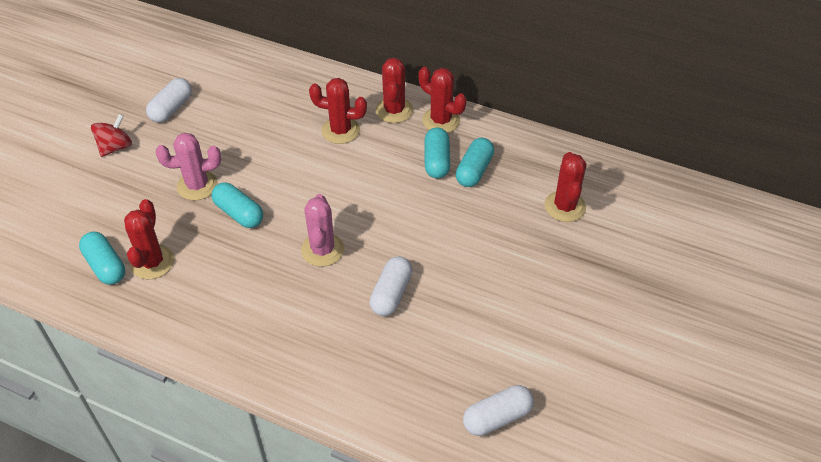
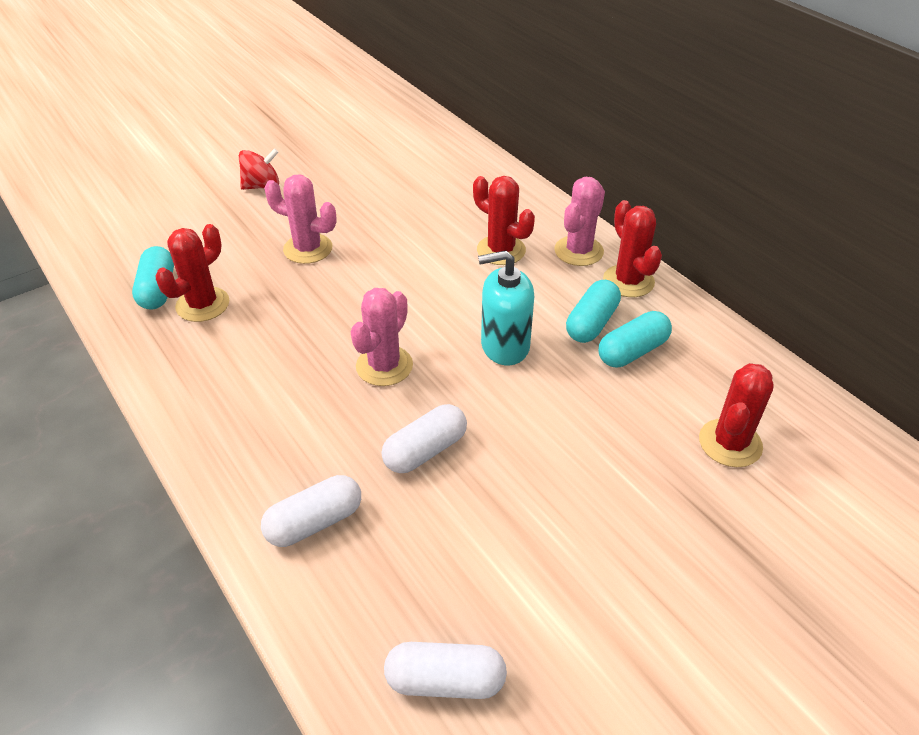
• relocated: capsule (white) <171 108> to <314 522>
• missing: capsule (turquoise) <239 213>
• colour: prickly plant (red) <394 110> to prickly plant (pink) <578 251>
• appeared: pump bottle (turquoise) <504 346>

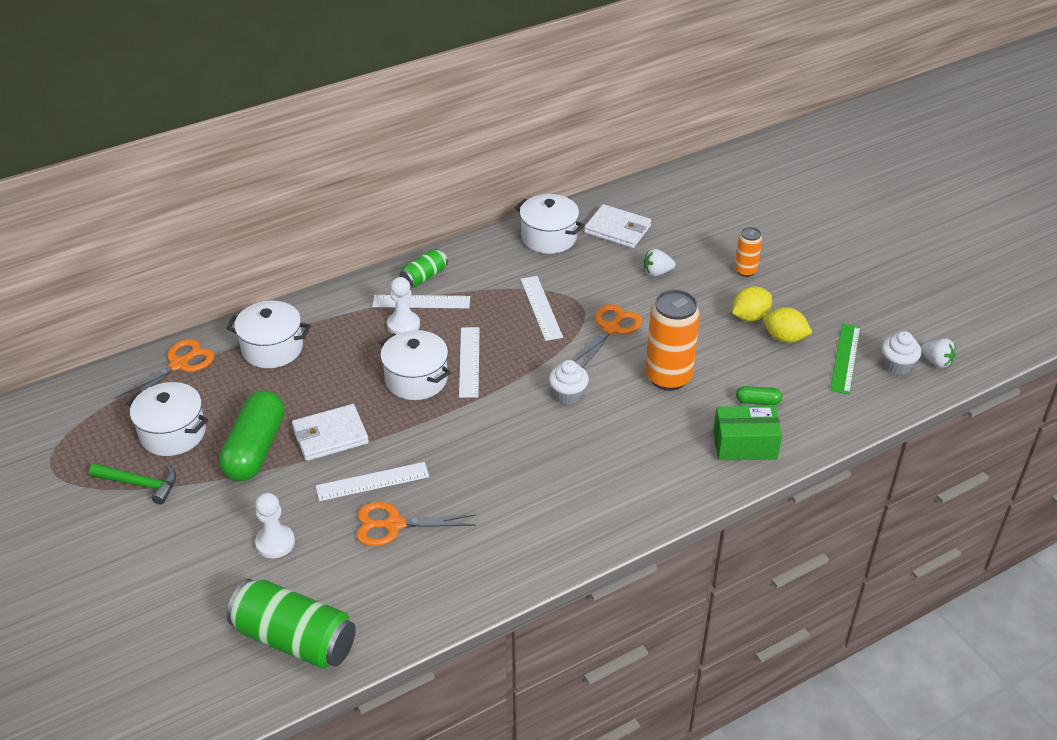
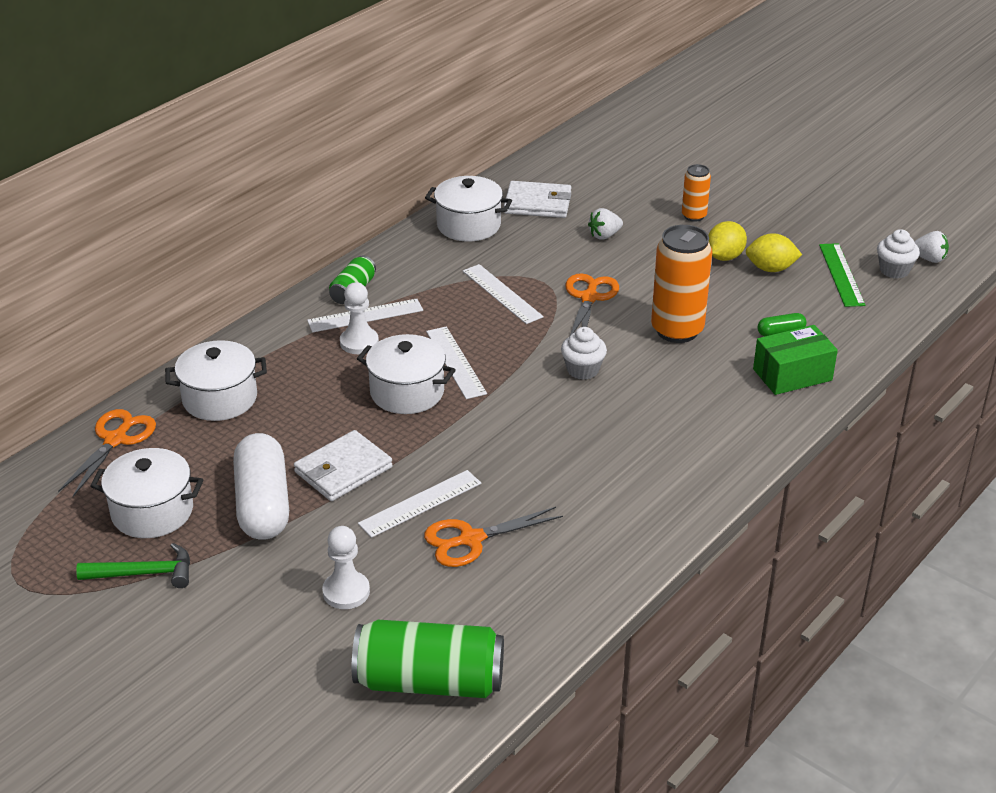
• colour: capsule (emerald) <255 449> to capsule (white) <263 504>

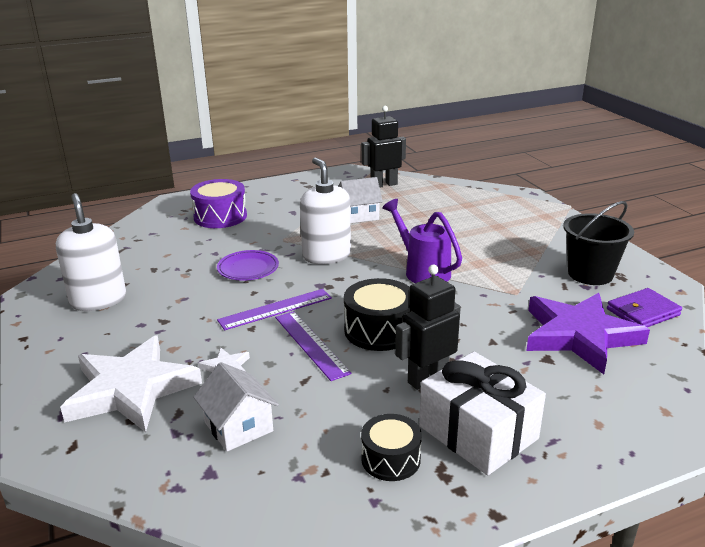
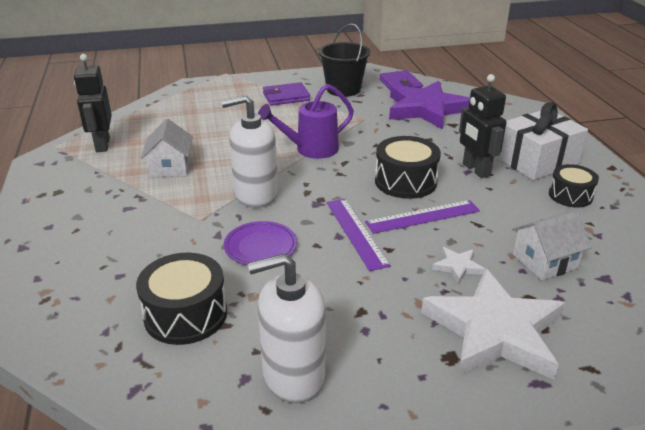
• missing: toy drum (royal purple) <220 216>
• appeared: toy drum (ebony) <185 314>
• appeared: billfold (royal purple) <286 97>

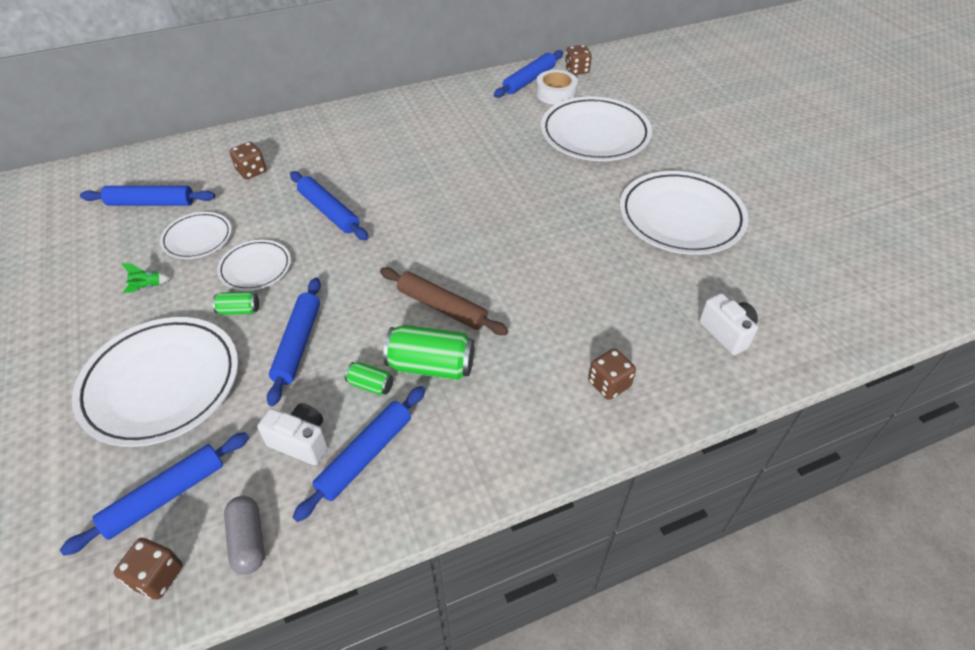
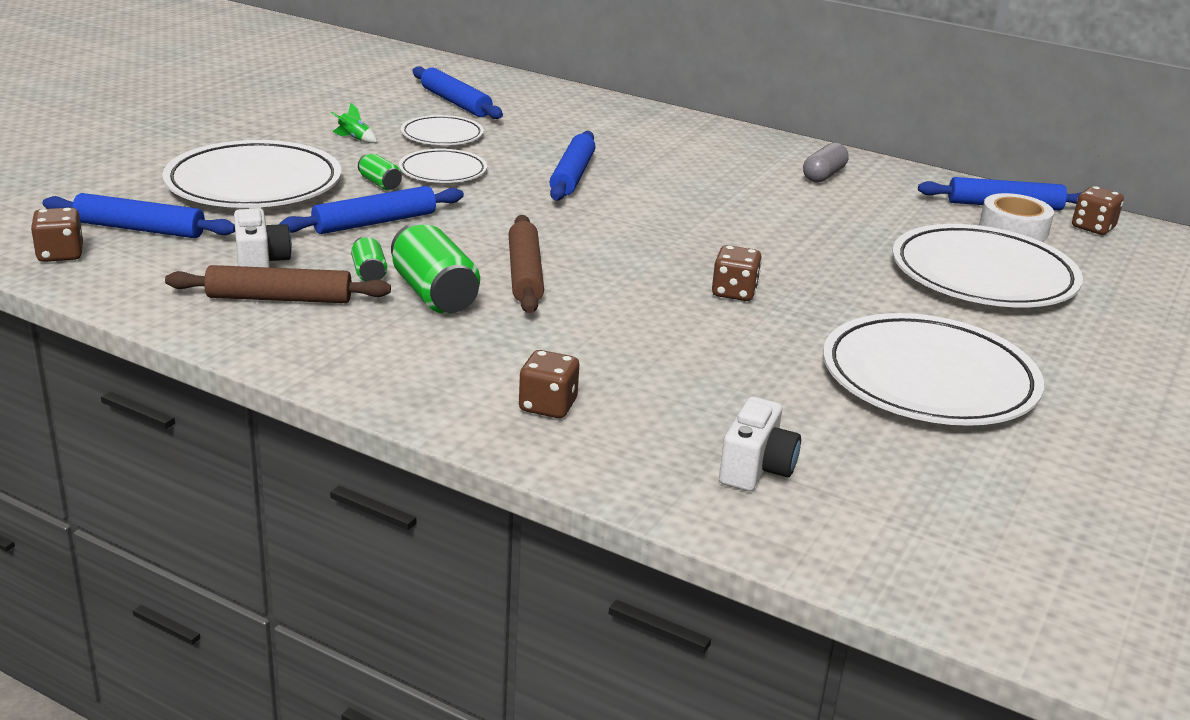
• relocated: capsule (ash-grey) <248 540> to <824 175>
• relocated: game die (dark brown) <251 171> to <734 292>
• colour: dough roller (cobalt) <365 455> to dough roller (dark brown) <279 298>

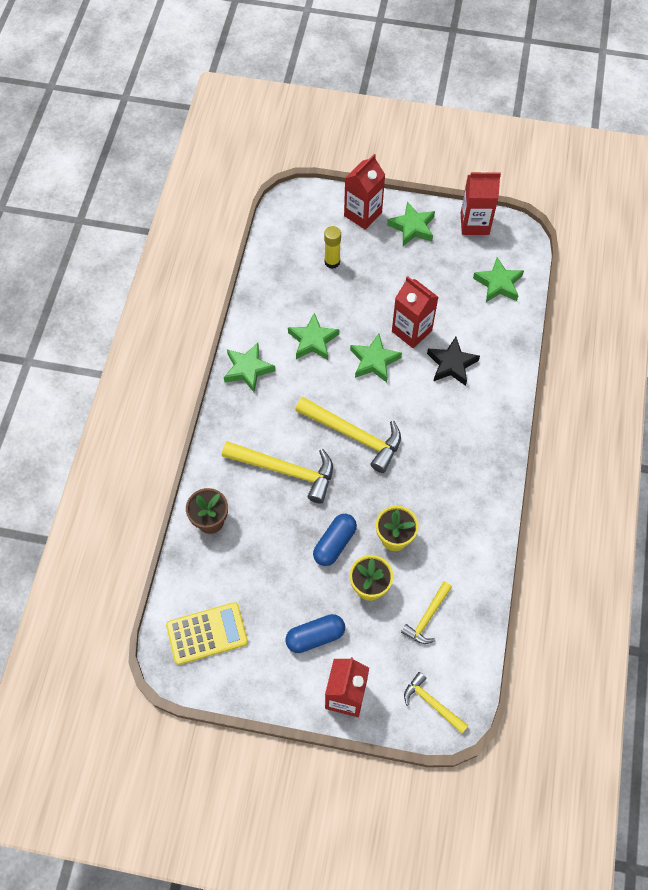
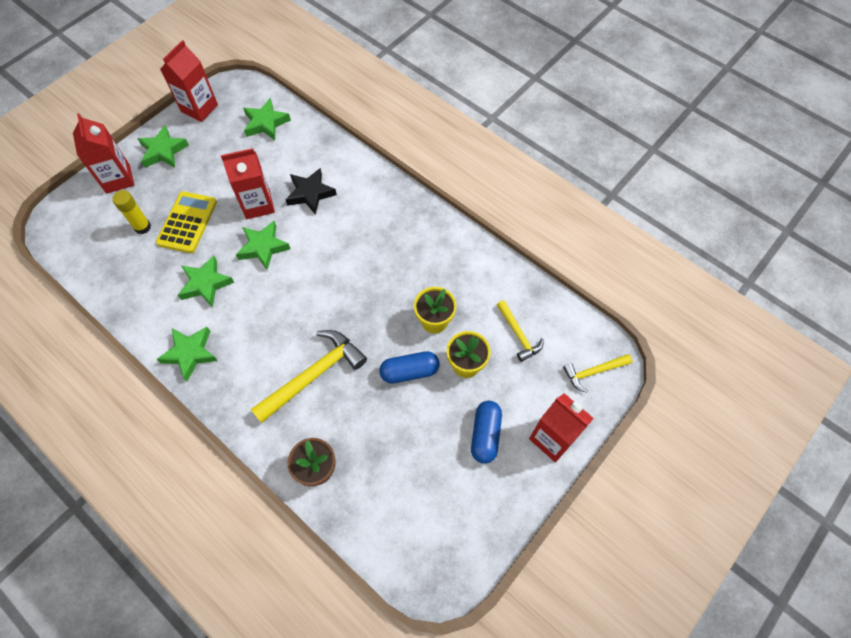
• relocated: adding machine (bright yellow) <207 633> to <187 222>
• missing: hammer (bright yellow) <354 435>
• spun: capsule (cobalt) <334 543> = <409 371> 75 degrees counterclockwise

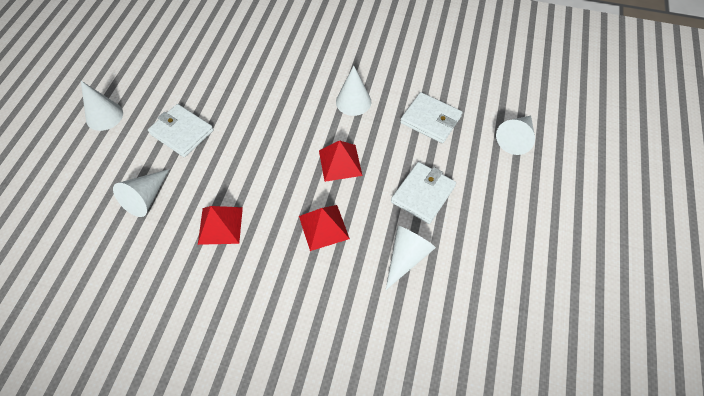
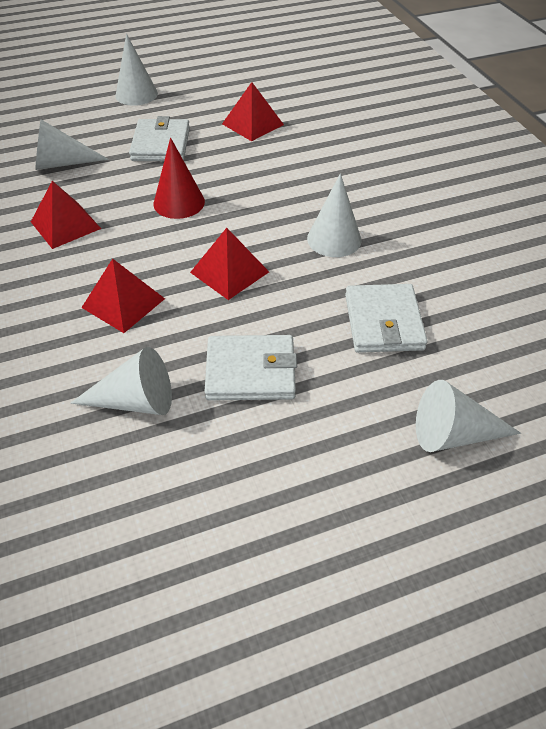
• appeared: cone (red) <179 202>
• appeared: pyramid shape (red) <252 124>

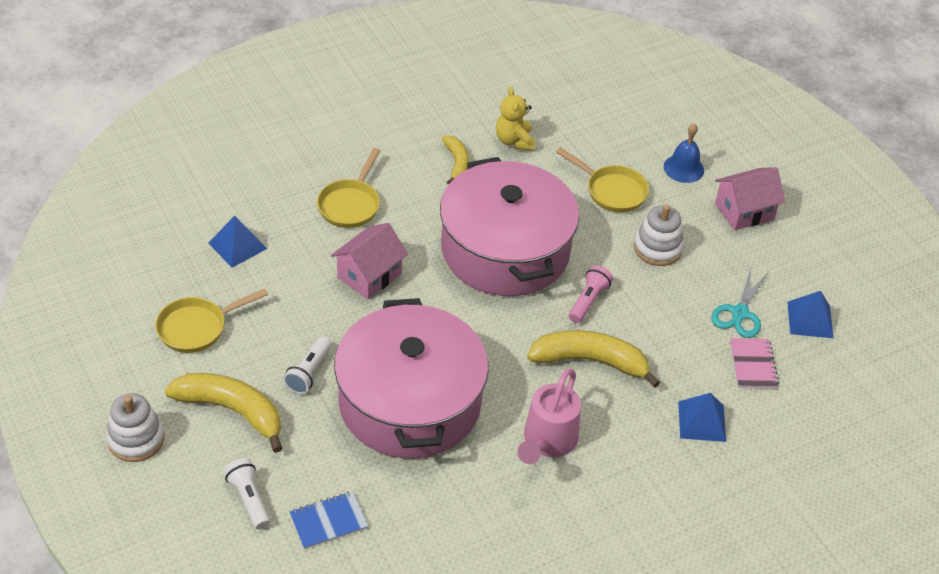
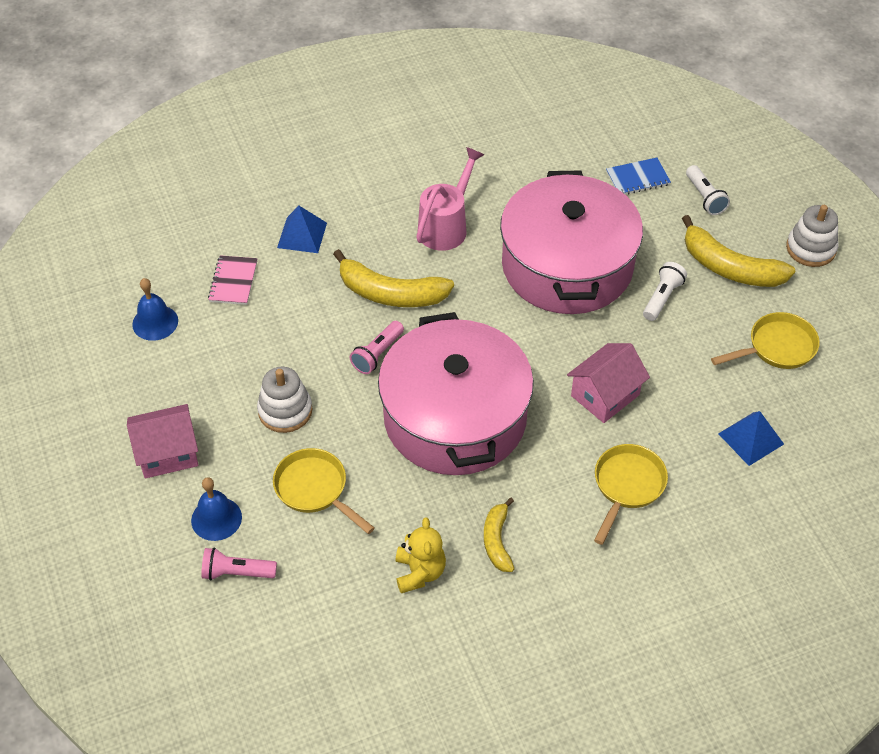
• missing: scissors (turquoise) <740 313>
• exchanged: pyramid shape (cobalt) <810 319> to hand bell (cobalt) <155 322>
• appeared: flashlight (pink) <236 572>

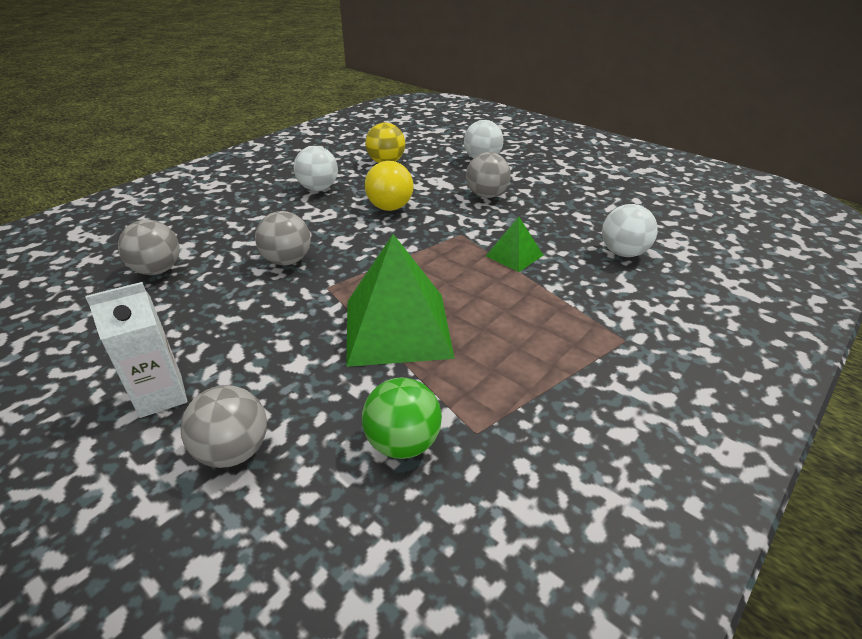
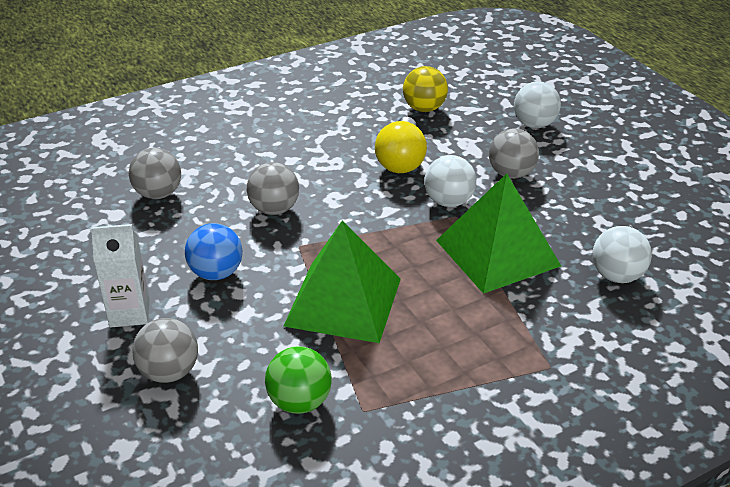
• relocated: sphere (white) <318 188> to <448 202>
• size: pyramid shape (emerald) <514 255> = <497 253> x2.06
• appeared: sphere (cobalt) <216 273>

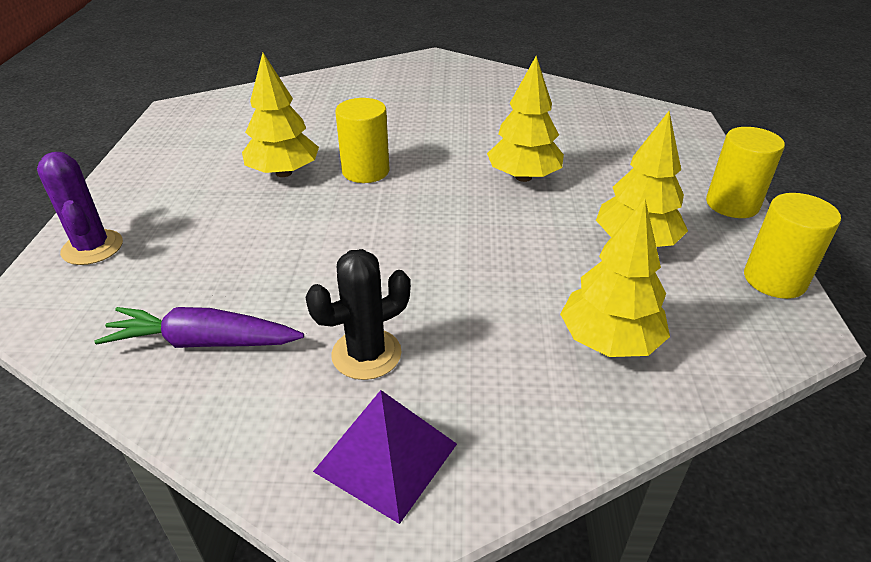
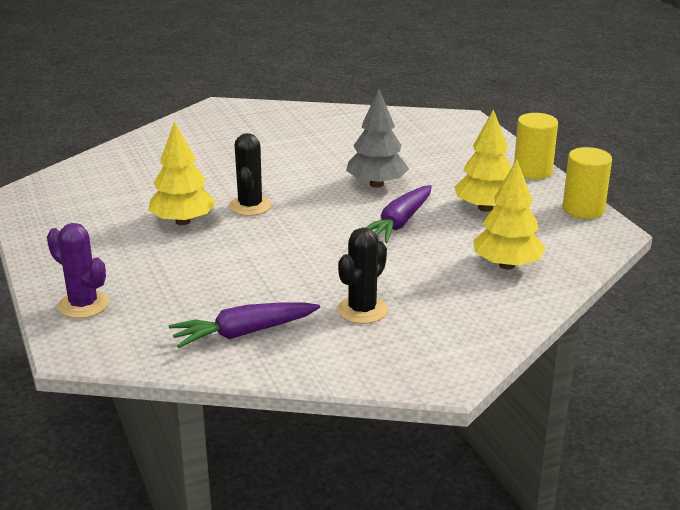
• missing: pyramid shape (royal purple) <386 457>
• exchanged: solid cylinder (bright yellow) <365 171> to prickly plant (ebony) <250 206>
• colour: fir tree (bright yellow) <523 177> to fir tree (ash-grey) <377 184>
• appeared: root vegetable (royal purple) <399 223>

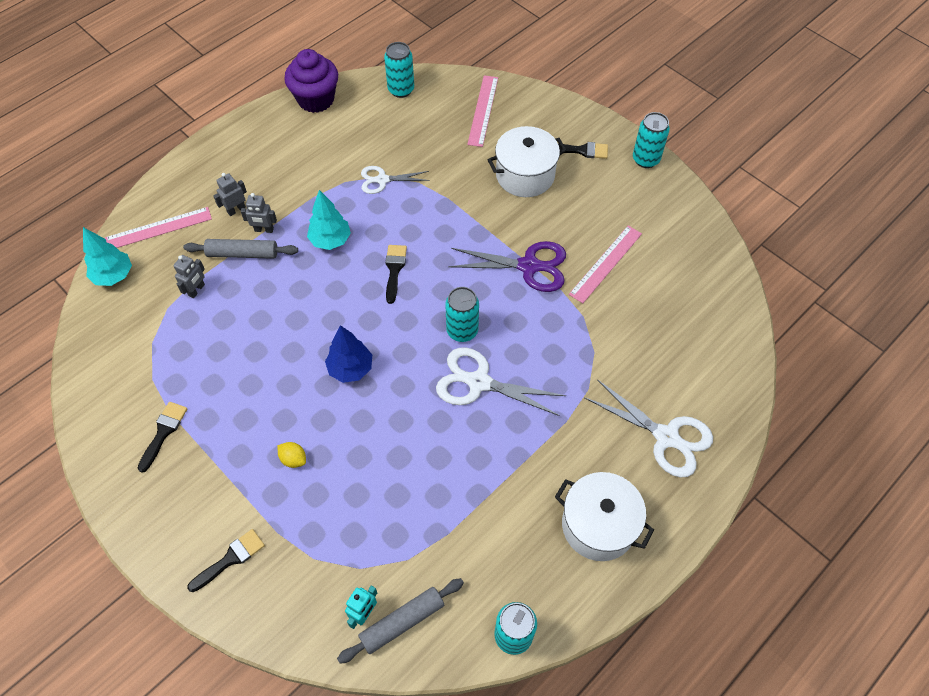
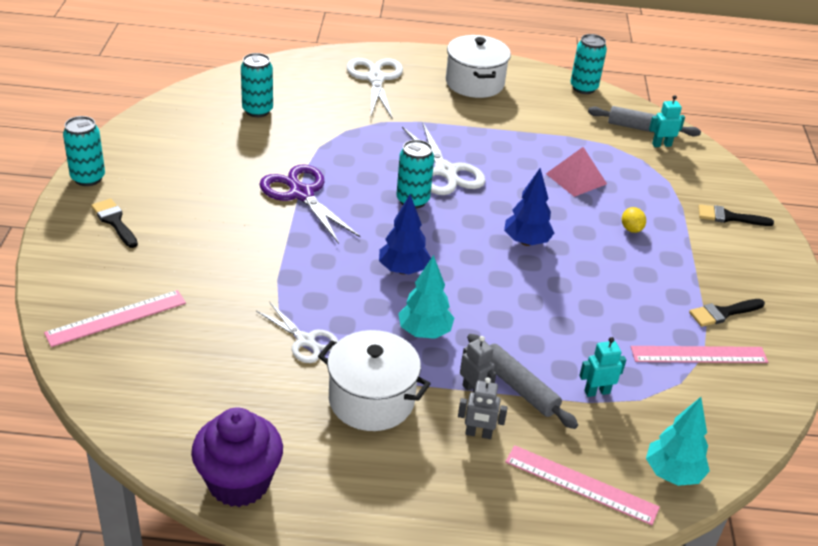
• colour: robot (ash-grey) <197 290> to robot (turquoise) <597 392>
• relocated: tin (turquoise) <401 90> to <257 110>
• exchanged: brush (ebony) <394 269> to fir tree (cobalt) <403 270>
• relocated: pot (white) <525 175> to <371 400>
• relocated: ruler (pink) <606 263> to <699 354>
• appeared: pyramid shape (pink) <576 178>

